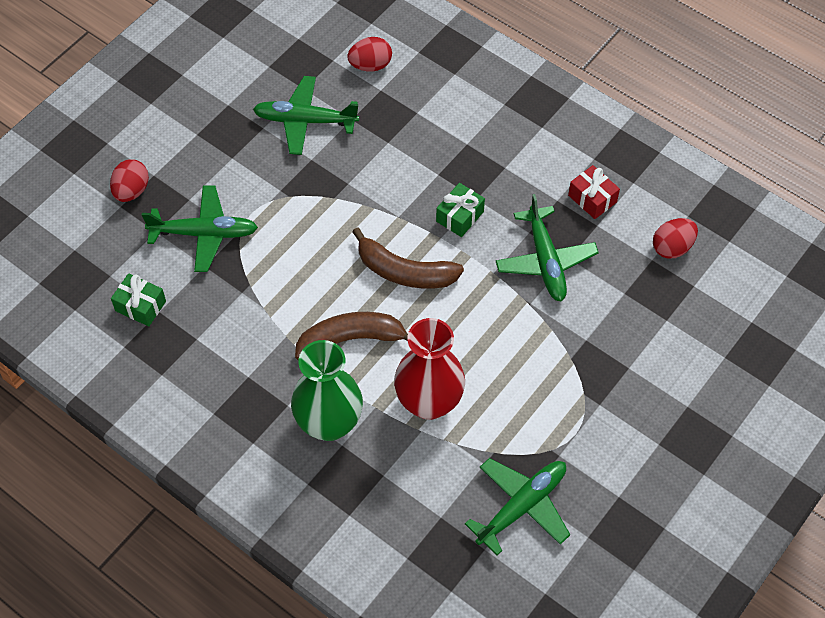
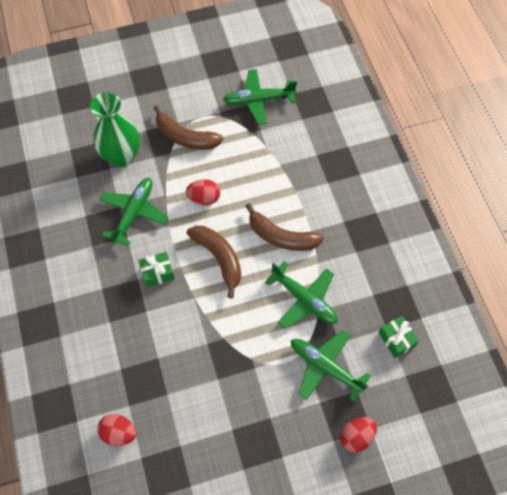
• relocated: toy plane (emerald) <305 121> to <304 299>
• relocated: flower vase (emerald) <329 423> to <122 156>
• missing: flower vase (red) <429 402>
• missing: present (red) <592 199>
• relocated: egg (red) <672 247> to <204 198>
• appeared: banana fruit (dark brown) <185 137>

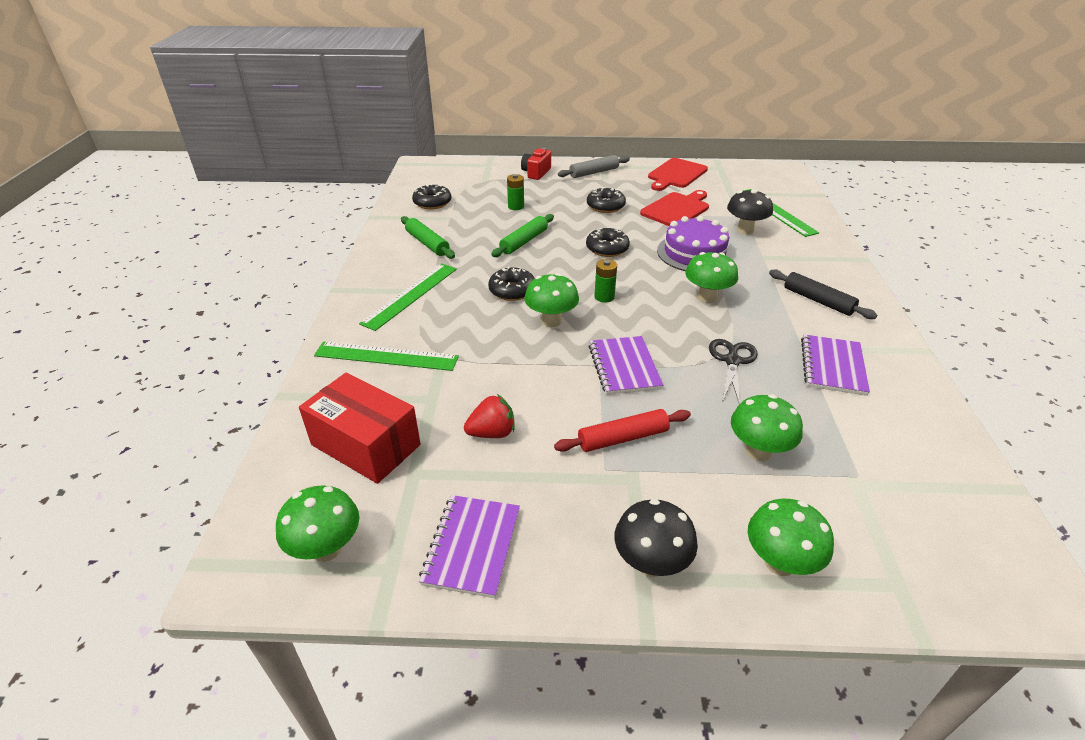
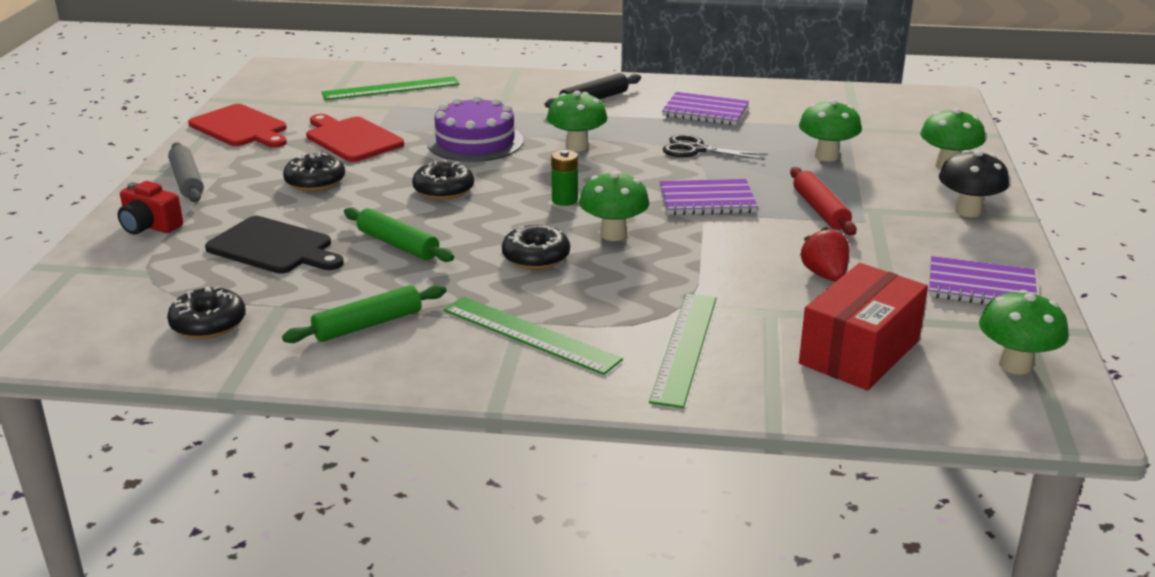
• exchanged: power cell (emerald) <516 206> to cutting board (ebony) <274 247>
• missing: mushroom (ebony) <745 230>

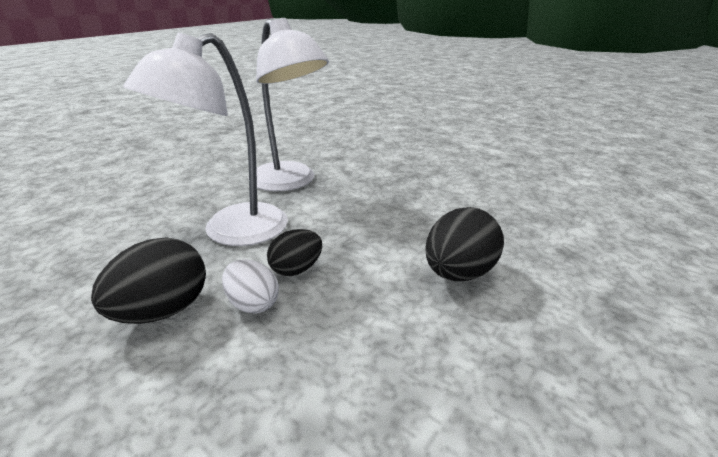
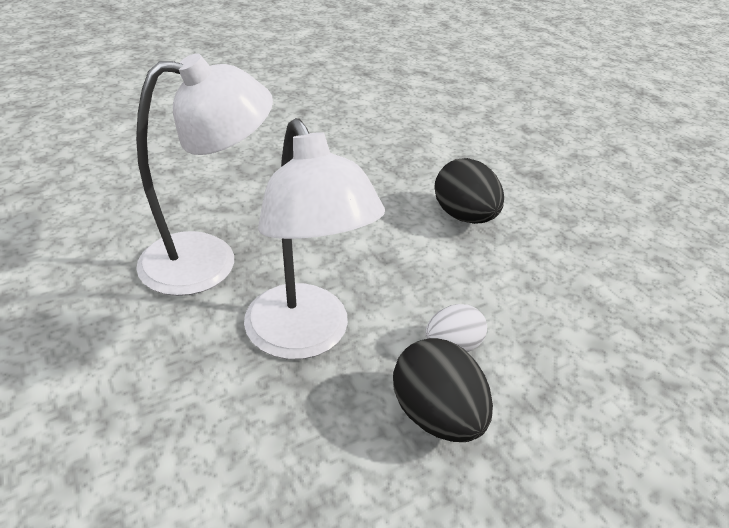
• missing: egg (ebony) <296 269>

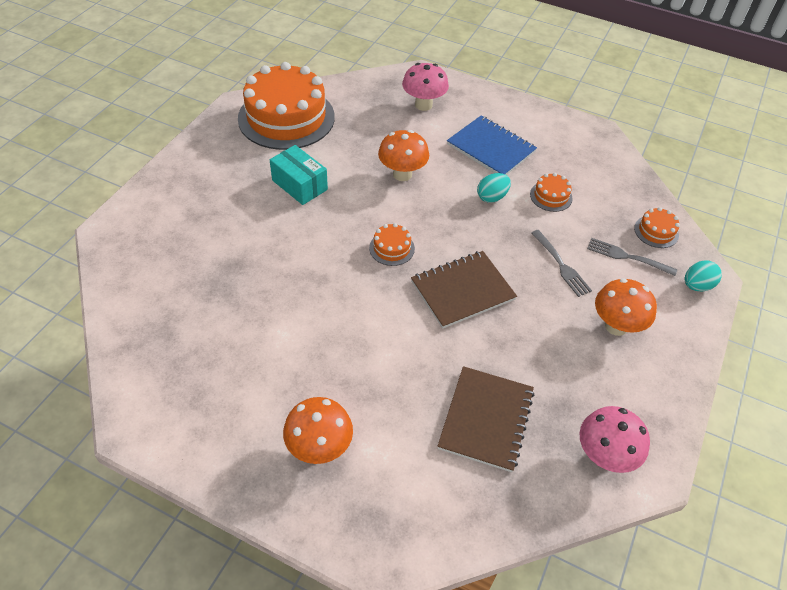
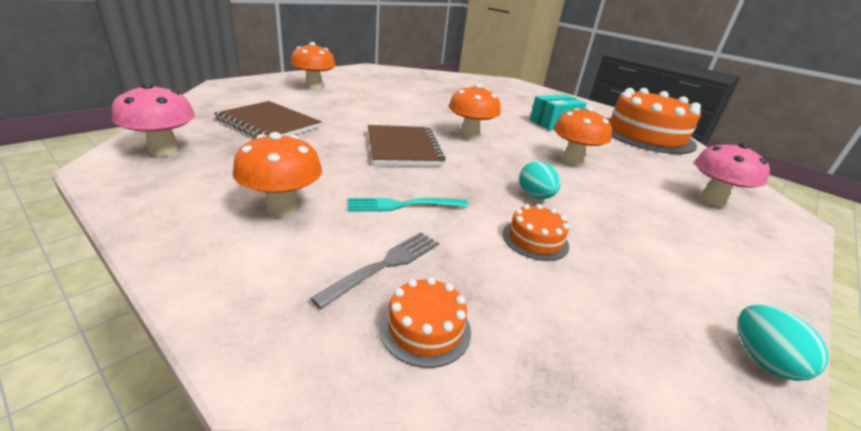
• exchanged: gateau (bright orange) <392 248> to mushroom (bright orange) <470 135>
• missing: notepad (cobalt) <491 148>
• colour: fork (ash-grey) <560 265> to fork (turquoise) <404 205>
• relocated: egg (turquoise) <696 286> to <763 360>

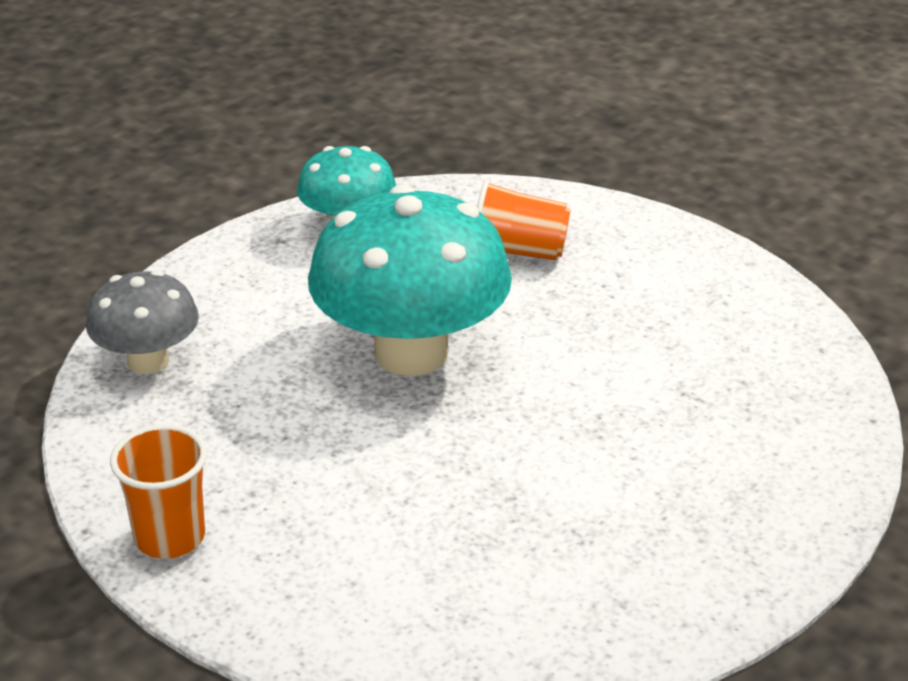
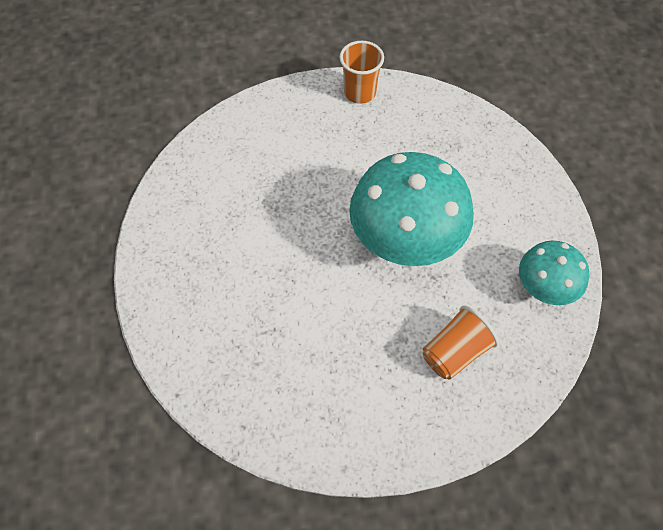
• missing: mushroom (ash-grey) <148 361>

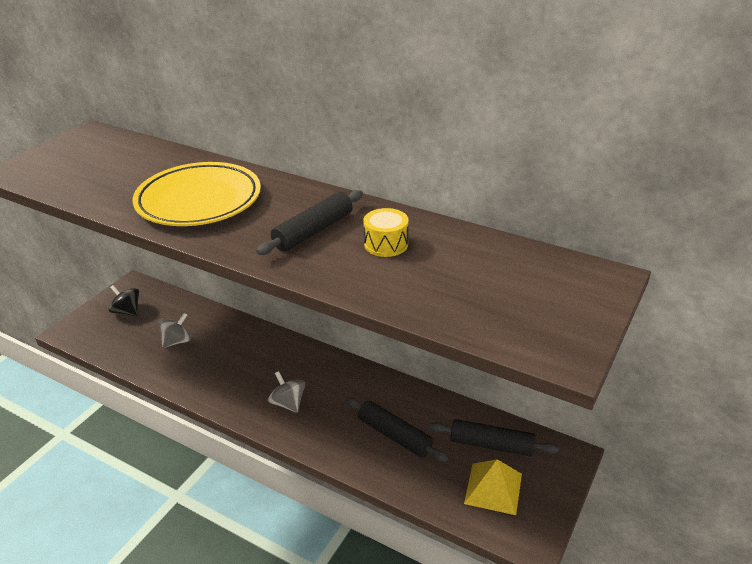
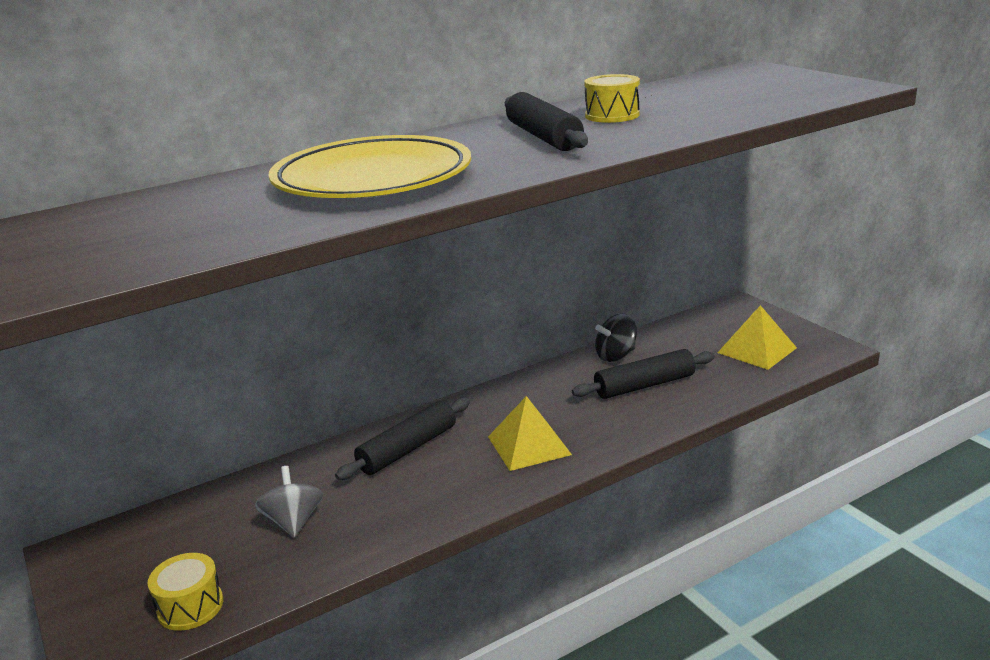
• relocated: whirligig (ebony) <127 311> to <616 355>
• exchanged: whirligig (ash-grey) <288 403> to pyramid shape (bright yellow) <529 445>
• relocated: dough roller (ebony) <491 445> to <408 449>
• appeared: toy drum (bright yellow) <190 606>

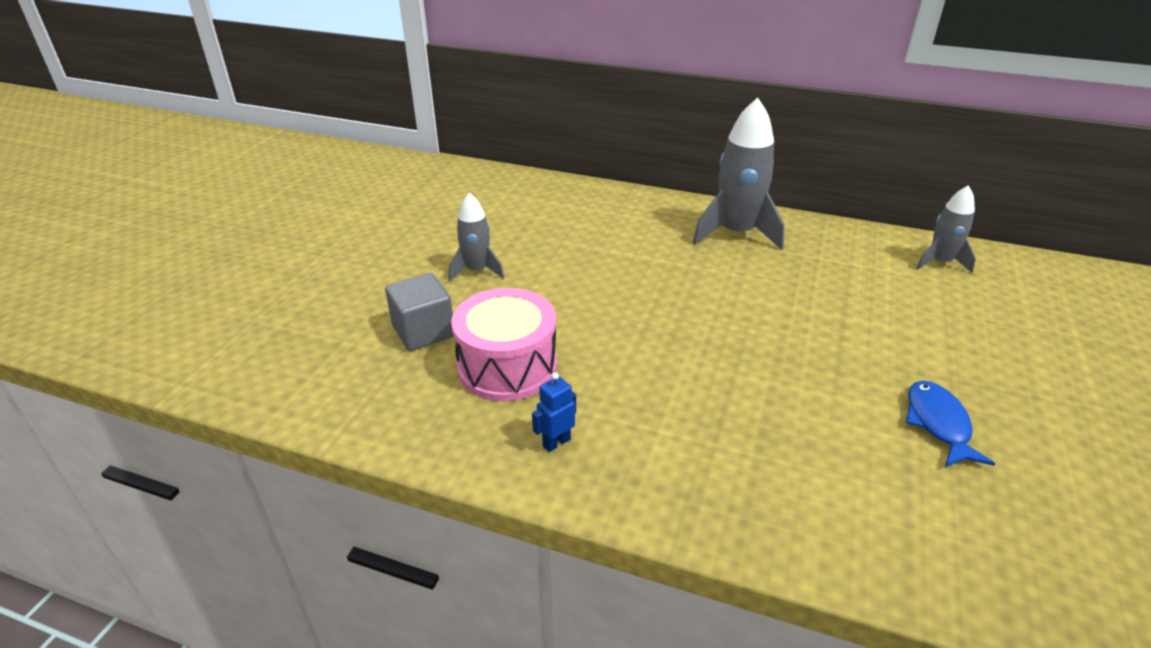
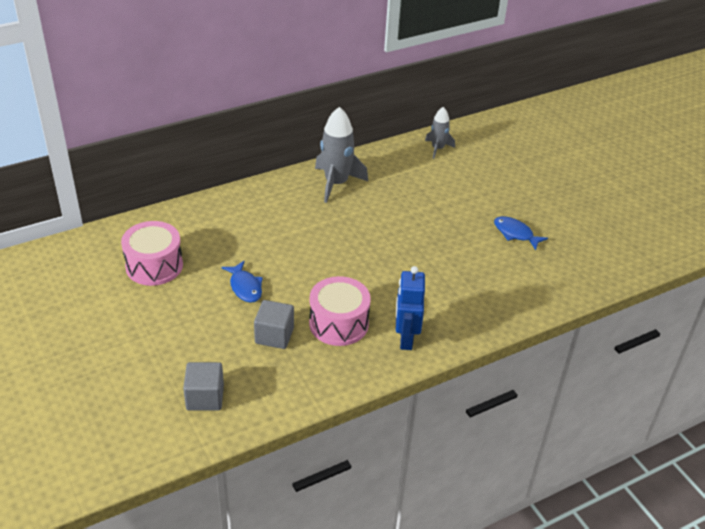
• exchanged: spaceship (ash-grey) <477 270> to fish figure (cobalt) <245 287>
• size: robot (cobalt) <556 442> = <405 339> x1.96
• appeared: toy drum (pink) <154 266>
• appeared: solid cube (ash-grey) <205 397>

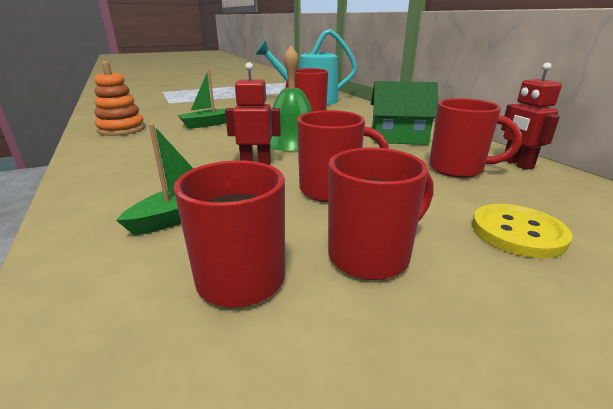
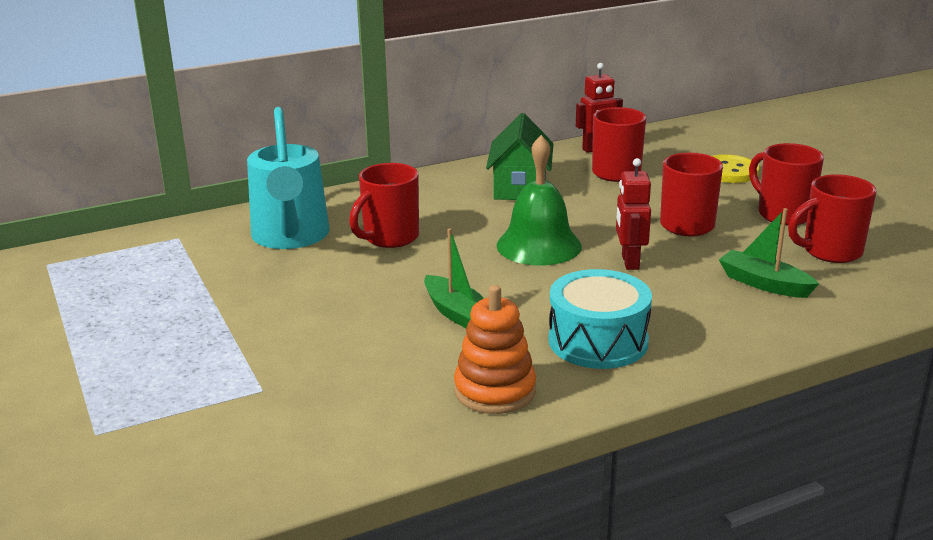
• appeared: toy drum (turquoise) <598 341>

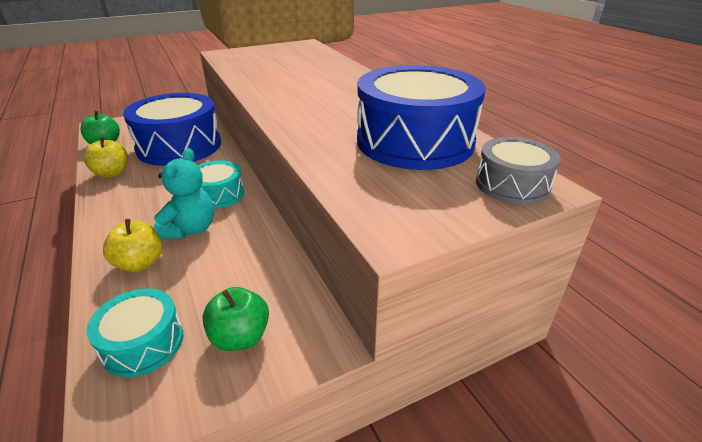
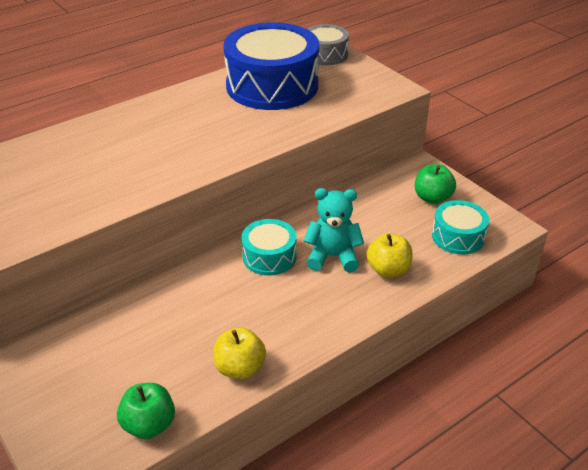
• missing: toy drum (cobalt) <179 146>

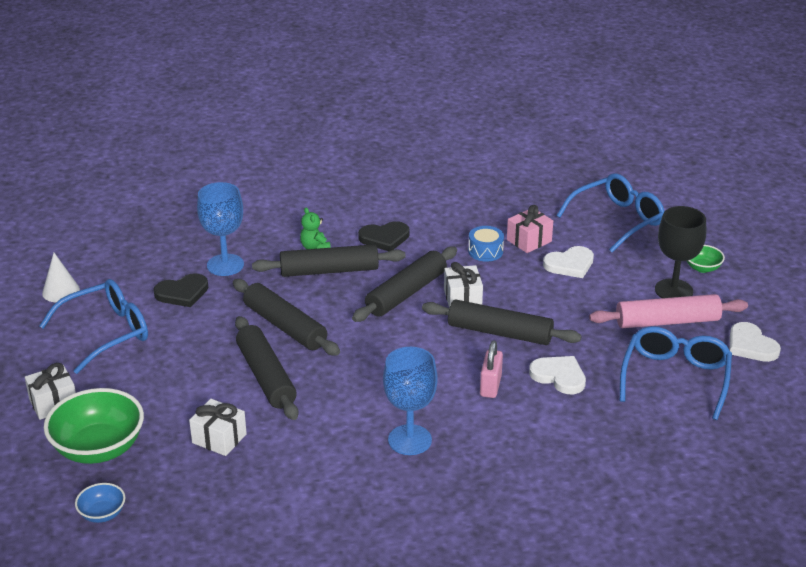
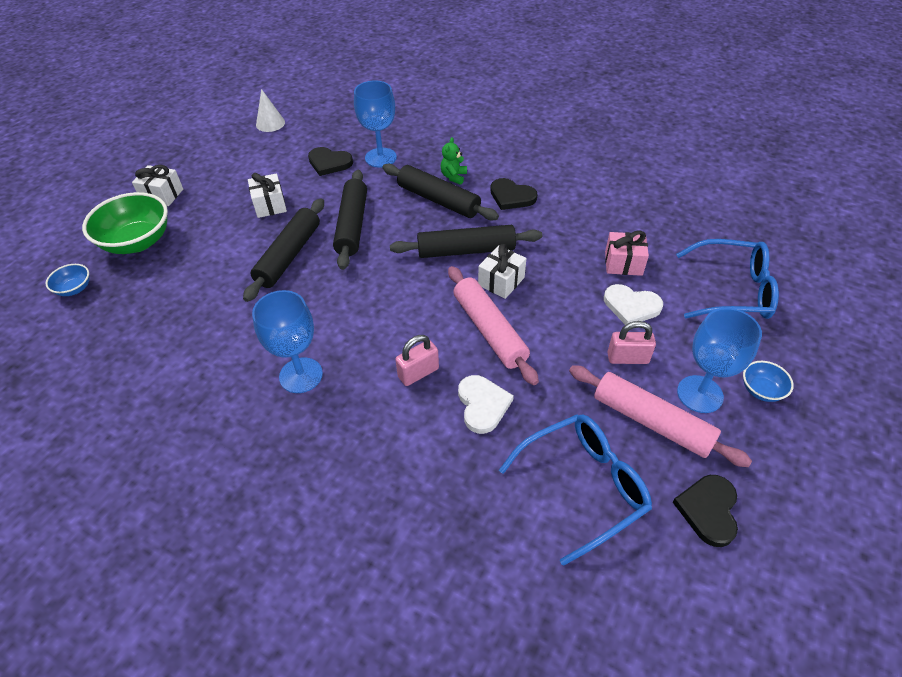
• missing: spectacles (cobalt) <106 333>
• relocated: present (white) <219 438> to <270 205>
• colour: dough roller (ebony) <499 333> to dough roller (pink) <489 330>
• missing: toy drum (cobalt) <485 251>
• colour: wine glass (ebony) <673 290> to wine glass (cobalt) <700 394>
• colour: deep dish (emerald) <702 268> to deep dish (cobalt) <761 390>
• colour: heart (white) <751 345> to heart (ebony) <708 510>
• appeared: small lock (pink) <627 358>

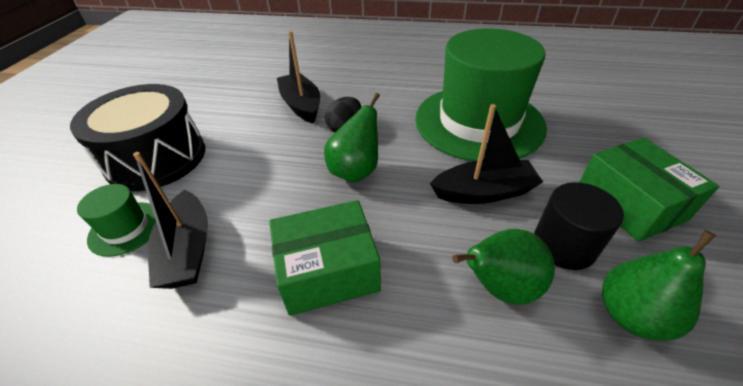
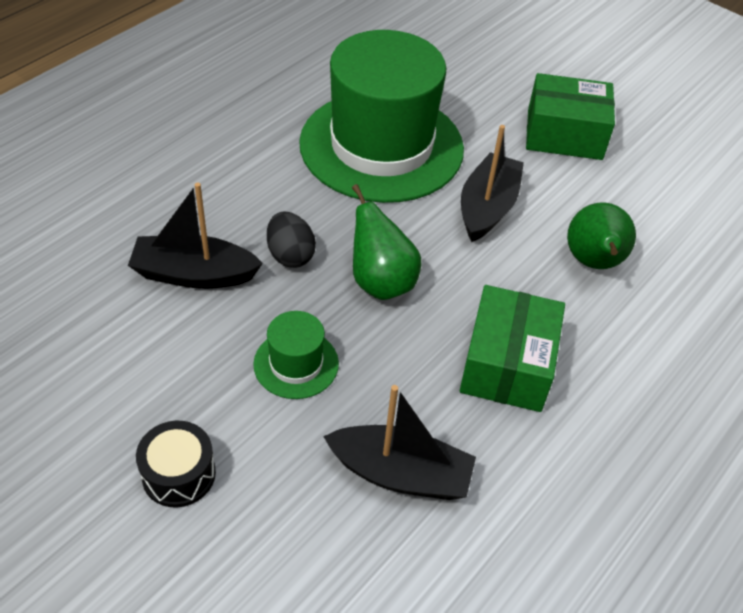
• size: toy drum (ebony) <156 158> = <179 474> x0.47
• relocated: tall hat (emerald) <126 228> to <296 364>
• missing: solid cylinder (ebony) <564 245>
• missing: pear (emerald) <631 315>

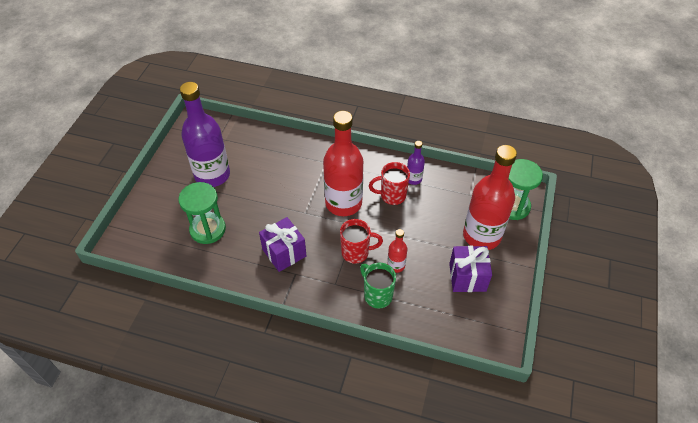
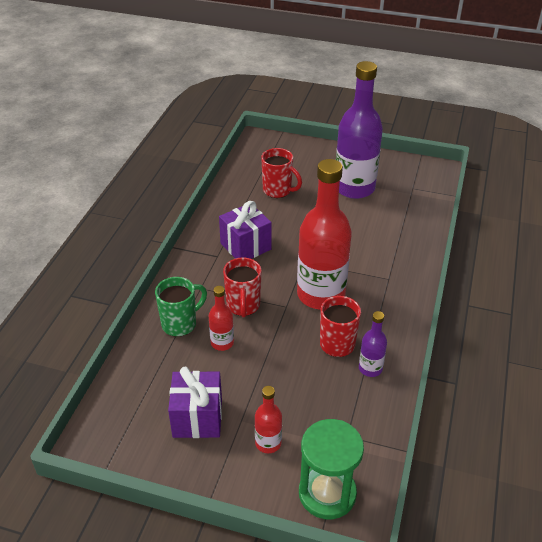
• exchanged: sandglass (emerald) <208 229> to coffee mug (red) <278 191>
• size: bottle (red) <481 236> = <268 443> x0.45

